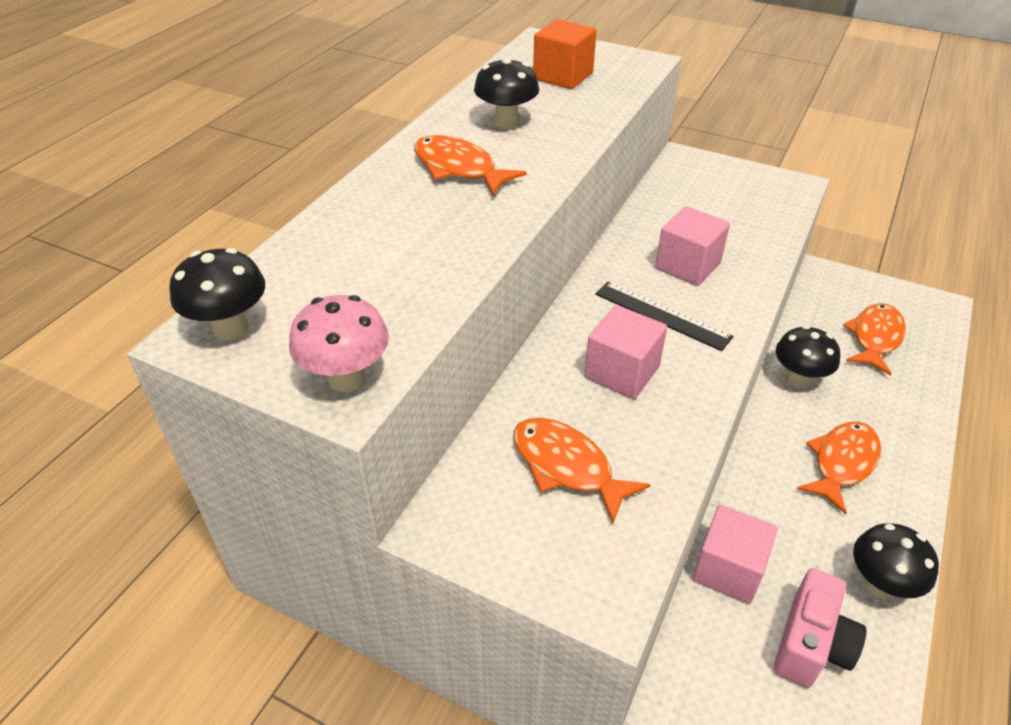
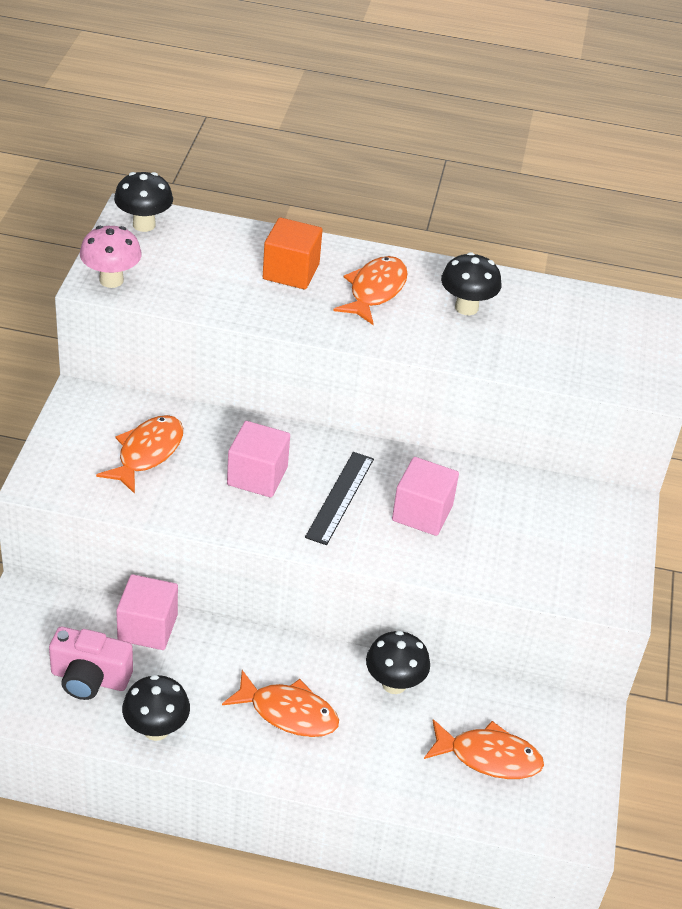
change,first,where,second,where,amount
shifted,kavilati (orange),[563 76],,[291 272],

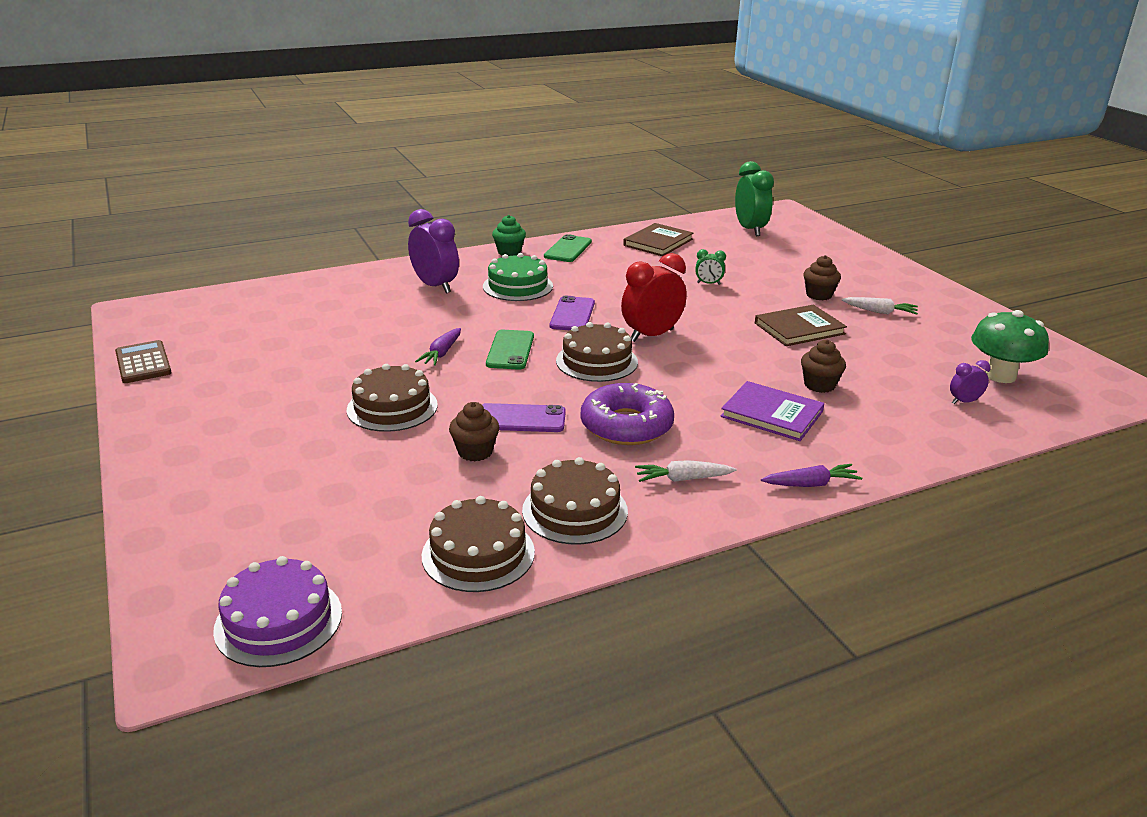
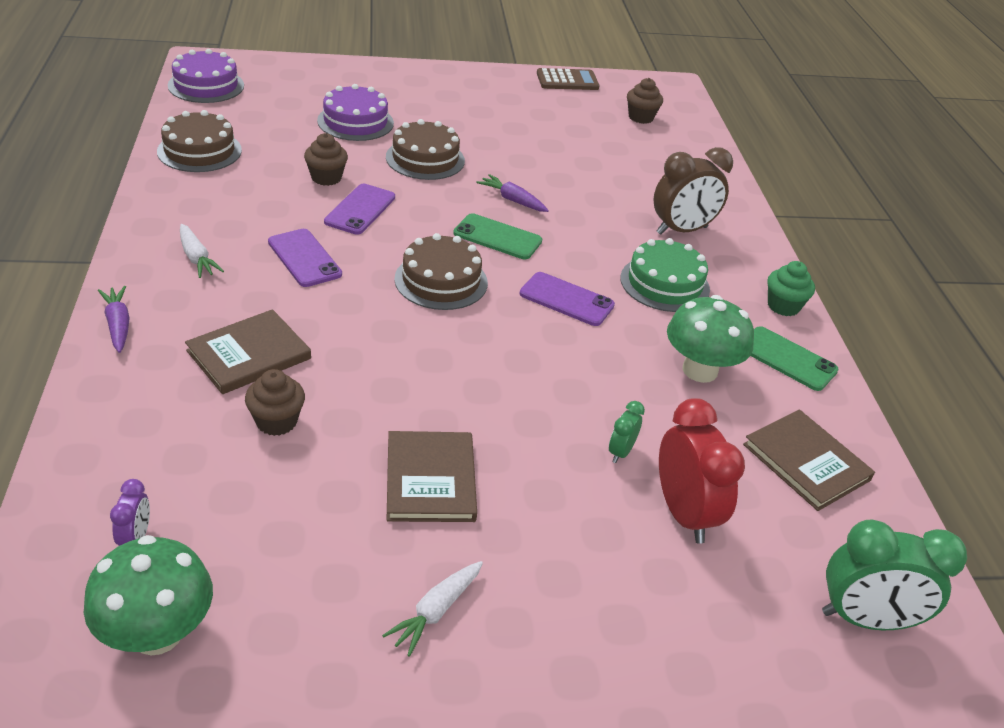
change,first,where,second,where,amount
repainted,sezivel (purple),[435 286],sezivel (brown),[682 230],
shifted,sezivel (red),[651 335],,[684 513],
shifted,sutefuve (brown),[819 295],,[641 117],
repainted,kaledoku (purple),[772 414],kaledoku (brown),[249 355],
swapped,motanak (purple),[626 425],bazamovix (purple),[304 258],
gone,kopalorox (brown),[575 510],,,
rotated,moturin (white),[682 479],,[197 258],135 degrees clockwise
rotated,moturin (purple),[811 484],,[118 324],150 degrees clockwise
new,,,kopalorox (purple),[355 122],
new,,,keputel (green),[700 370],

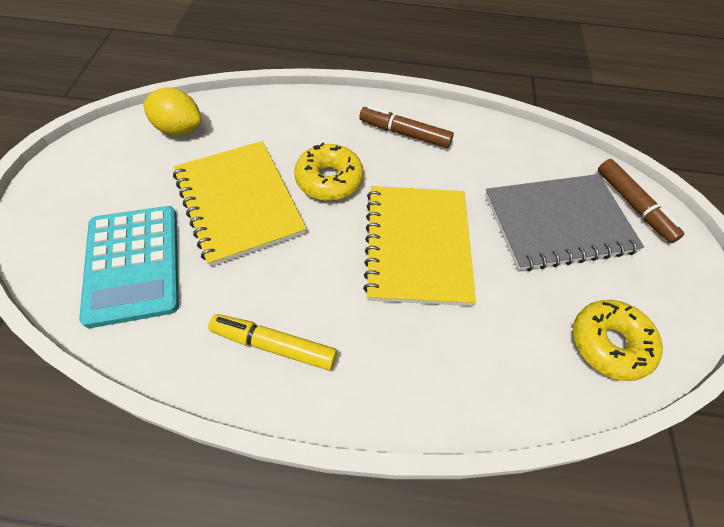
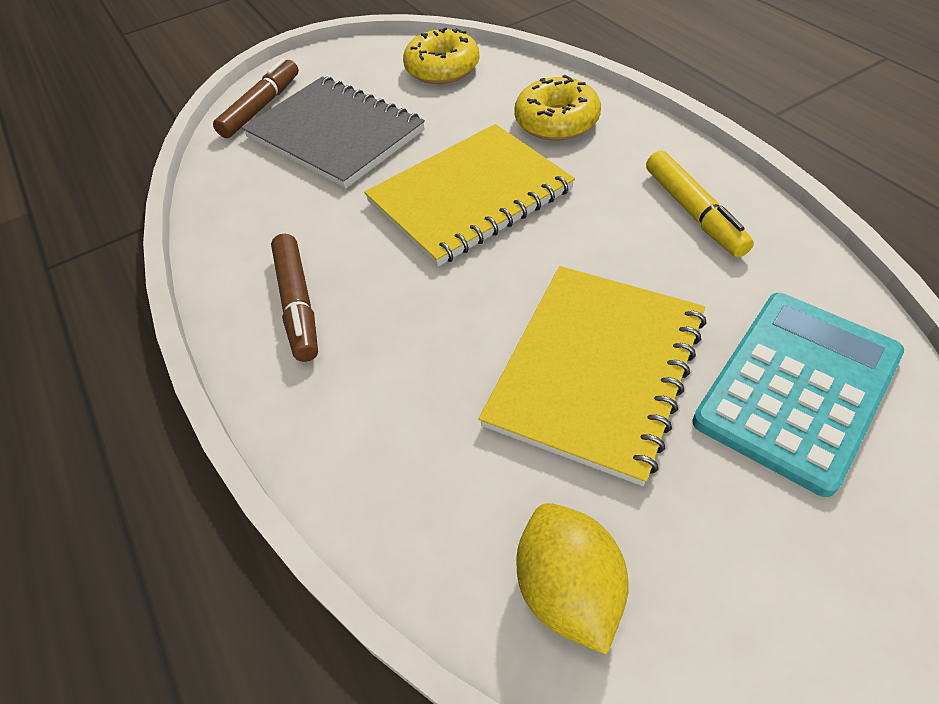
change,first,where,second,where,amount
shifted,motanak (yellow),[329 180],,[556 121],

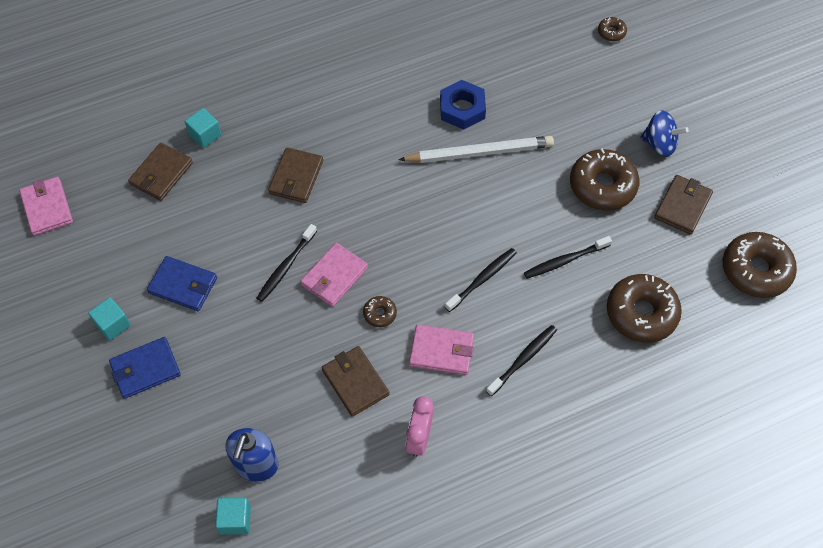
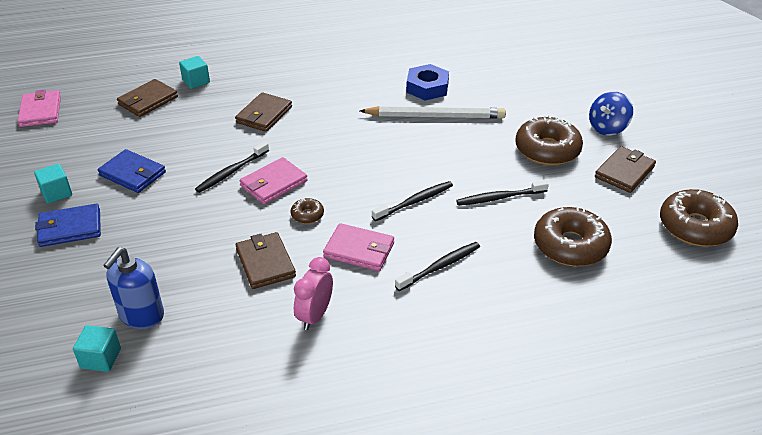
change,first,where,second,where,amount
gone,motanak (brown),[611 32],,,
rotated,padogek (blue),[659 144],,[607 128],105 degrees clockwise

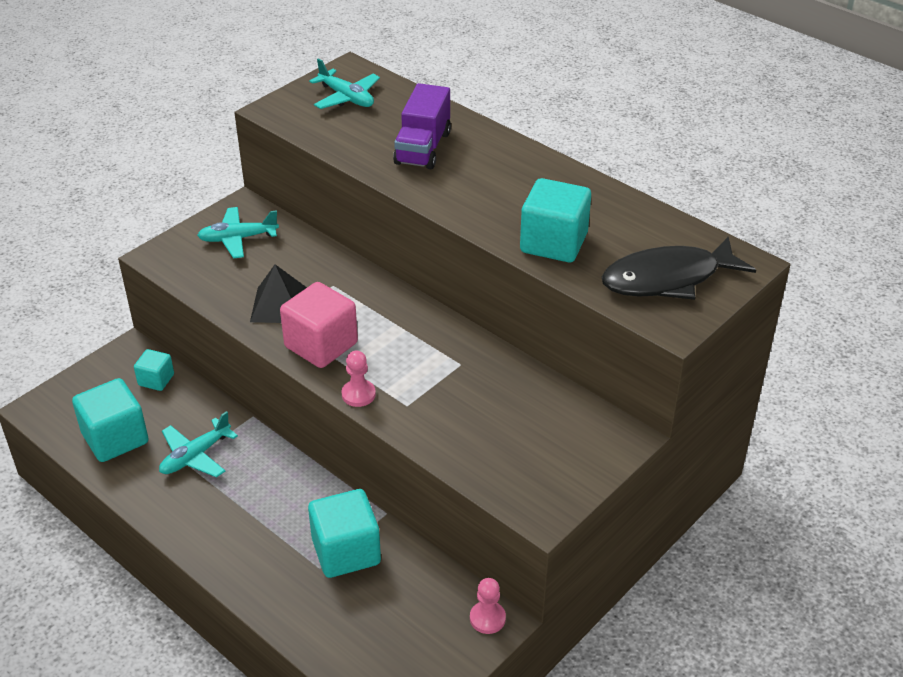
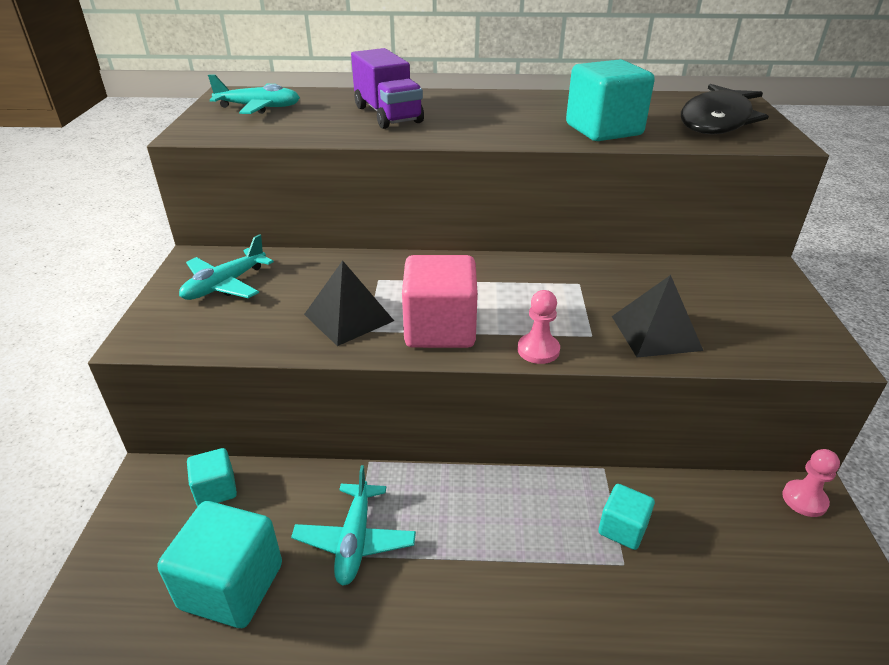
change,first,where,second,where,amount
scaled,kavilati (turquoise),[346 551],,[622 528],x0.55
new,,,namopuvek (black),[655 332],

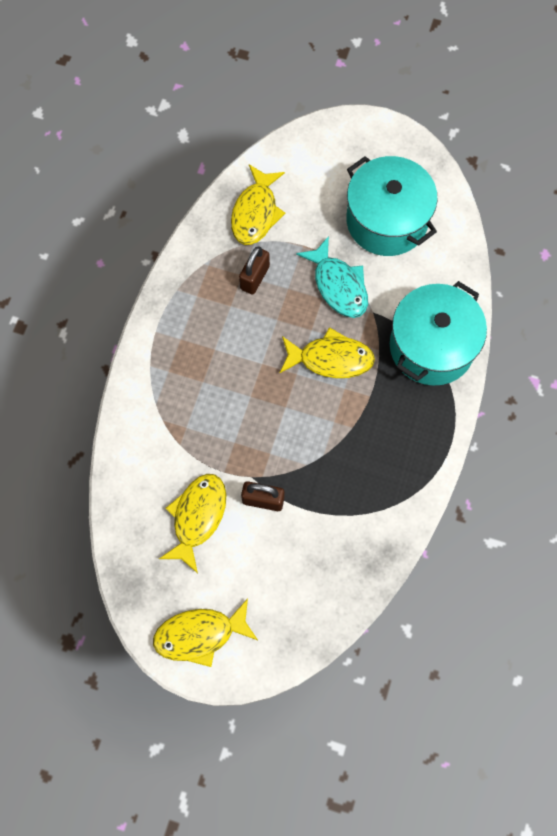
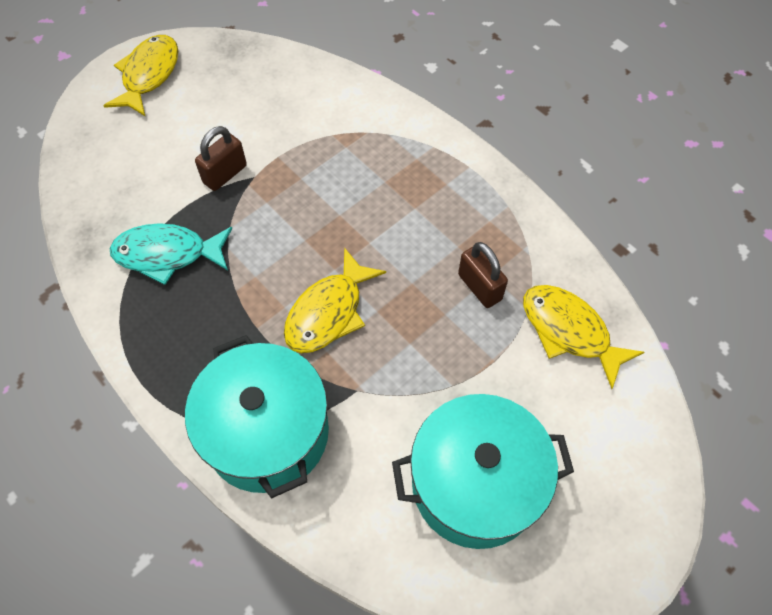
change,first,where,second,where,amount
shifted,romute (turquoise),[338 285],,[167 254],
gone,romute (yellow),[197 517],,,

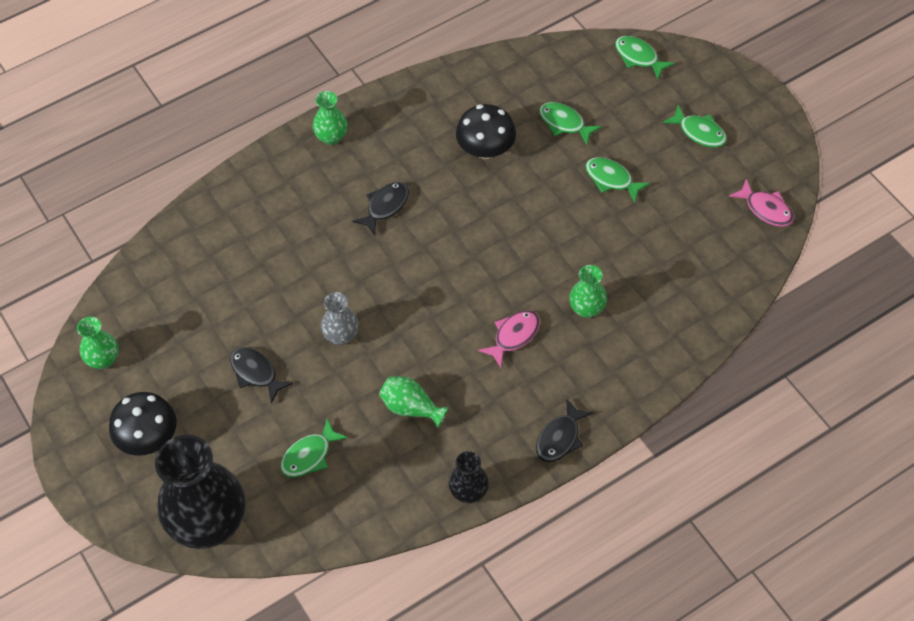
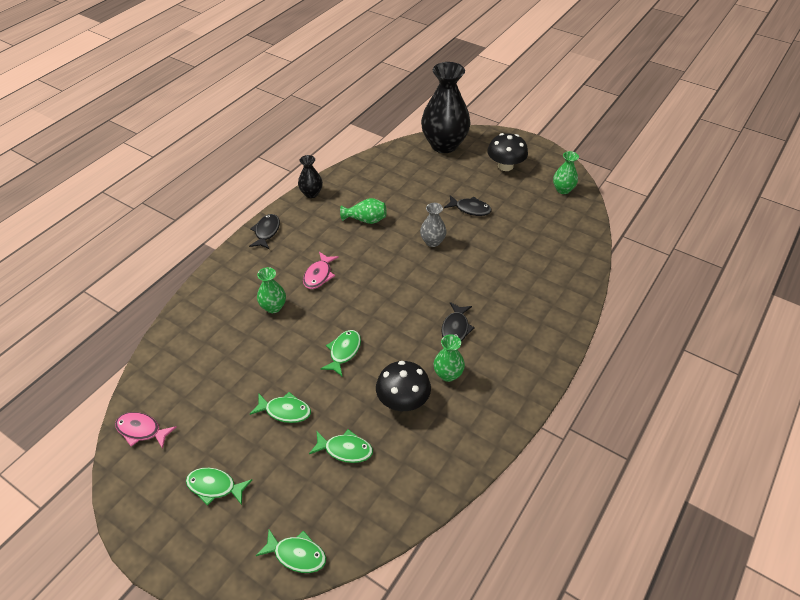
change,first,where,second,where,amount
shifted,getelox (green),[331 137],,[448 374],
shifted,romute (green),[309 455],,[344 352],

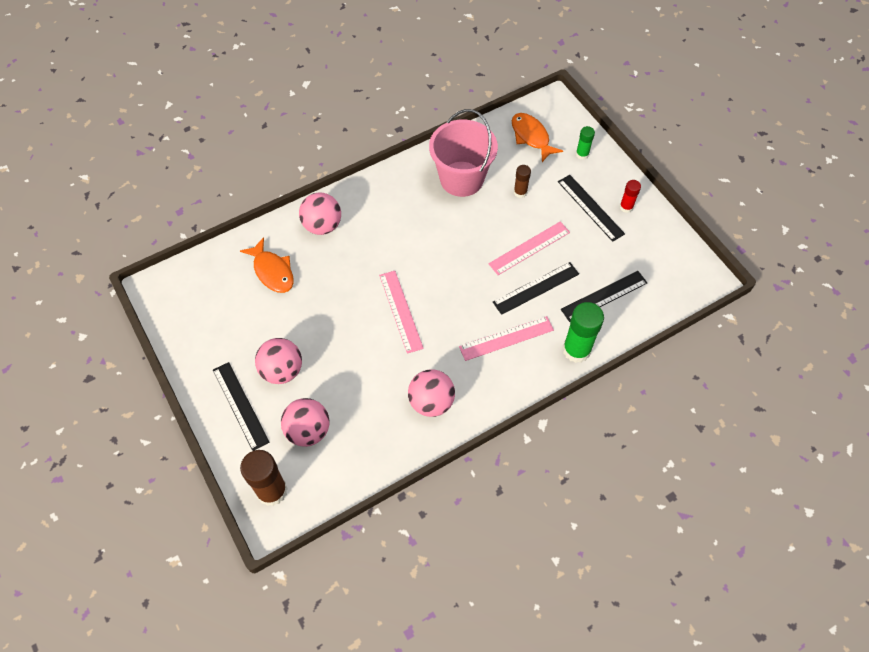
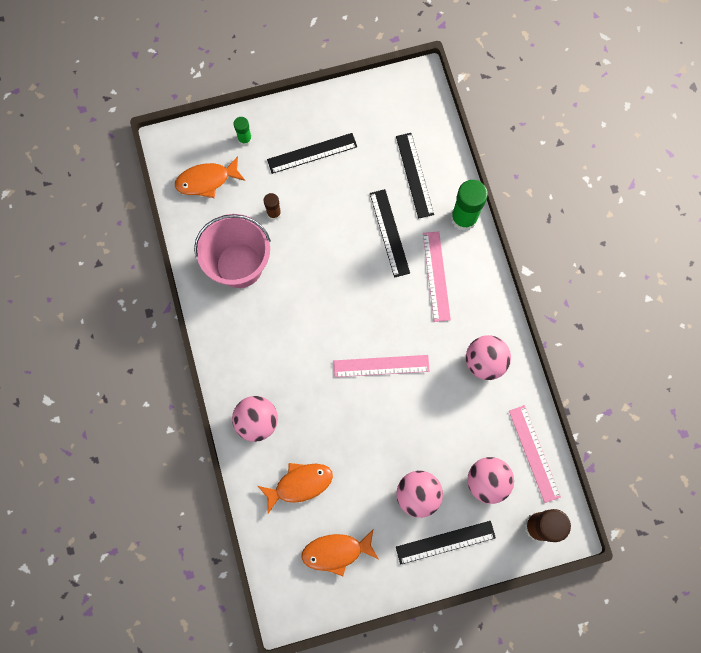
change,first,where,second,where,amount
gone,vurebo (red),[626 207],,,
shifted,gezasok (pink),[529 248],,[534 453],
new,,,romute (orange),[336 552],

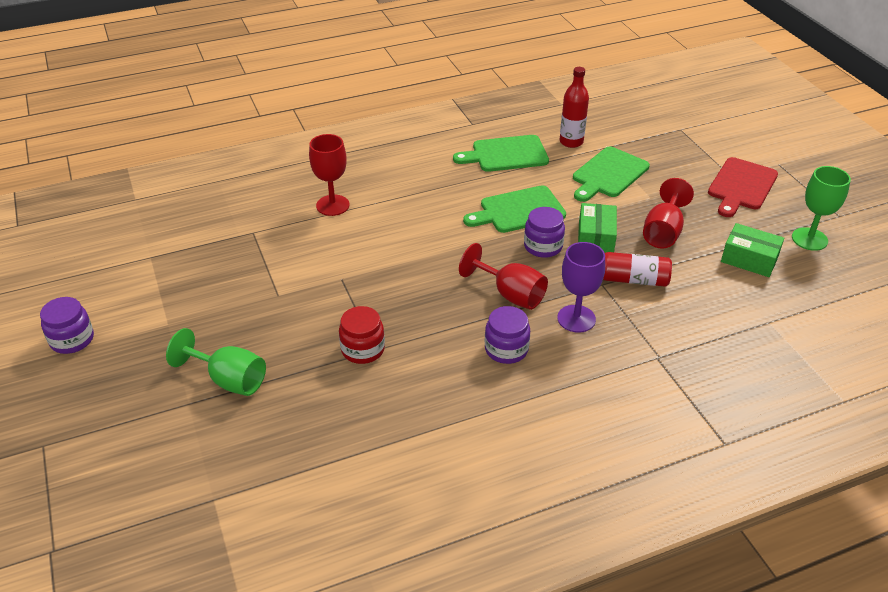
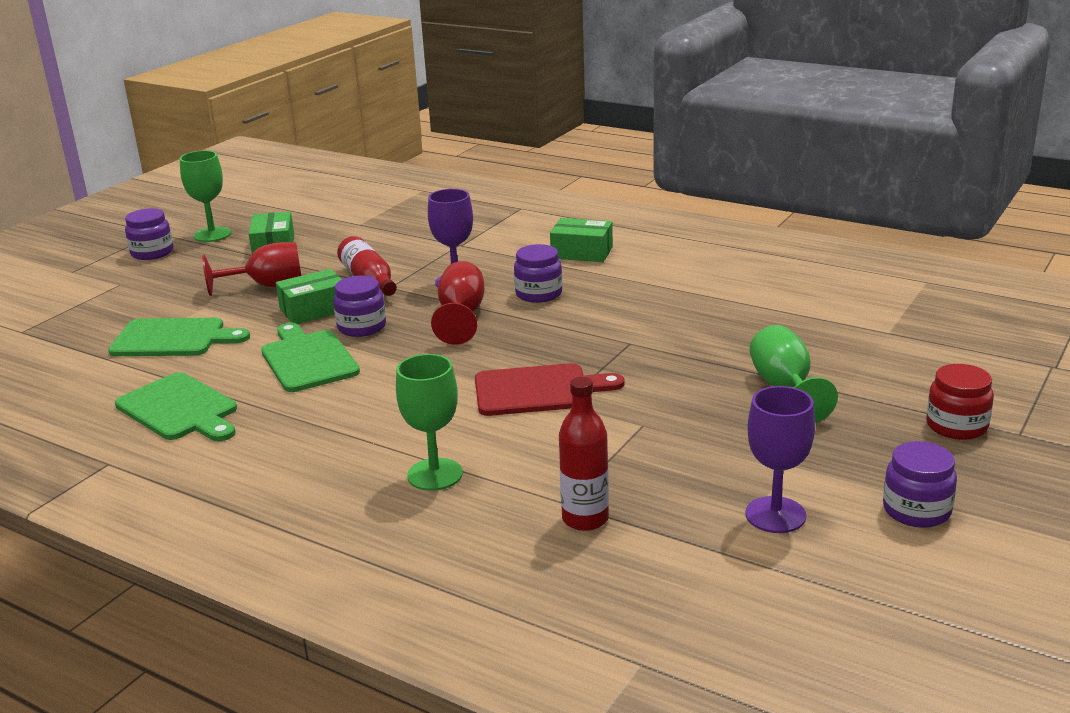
change,first,where,second,where,amount
shifted,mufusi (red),[571 142],,[585 519],
repainted,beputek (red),[332 205],beputek (green),[435 474],
shifted,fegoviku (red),[741 186],,[538 390],
rotated,fegoviku (green),[518 211],,[307 359],150 degrees counterclockwise
shifted,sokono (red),[363 349],,[956 426],
new,,,sokono (purple),[152 253],
new,,,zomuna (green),[582 252],
new,,,beputek (purple),[775 515],

